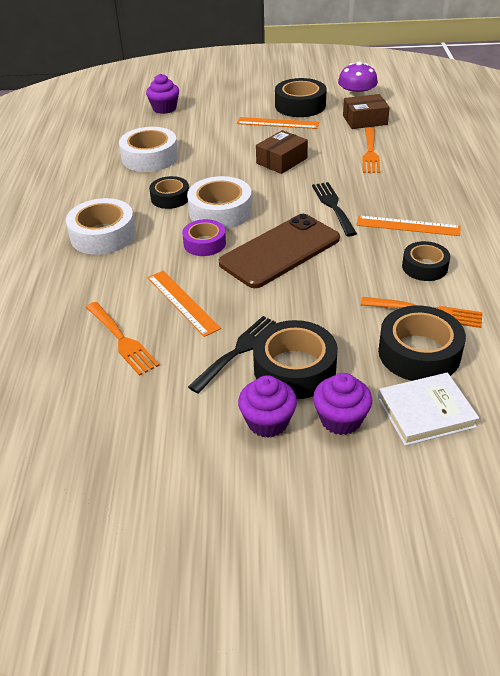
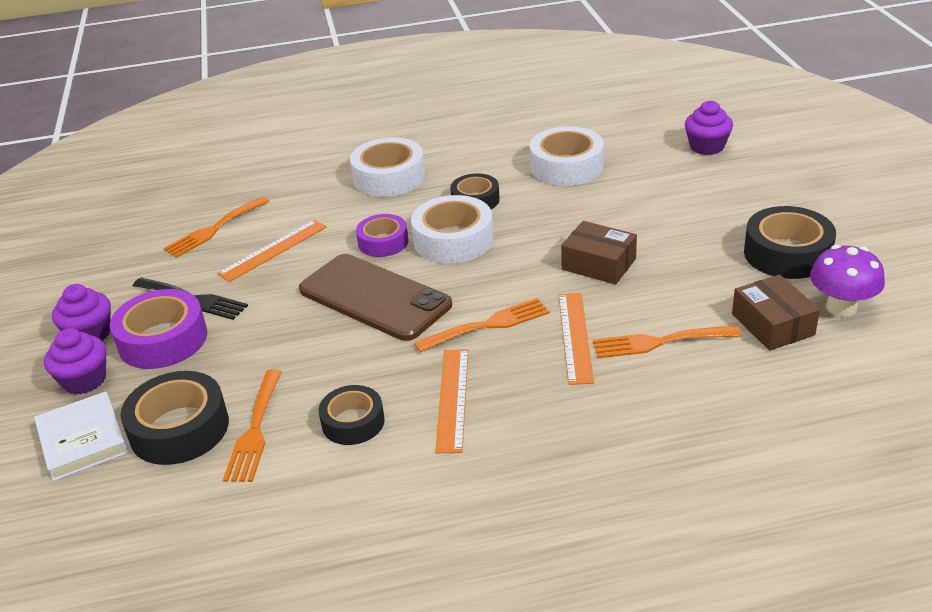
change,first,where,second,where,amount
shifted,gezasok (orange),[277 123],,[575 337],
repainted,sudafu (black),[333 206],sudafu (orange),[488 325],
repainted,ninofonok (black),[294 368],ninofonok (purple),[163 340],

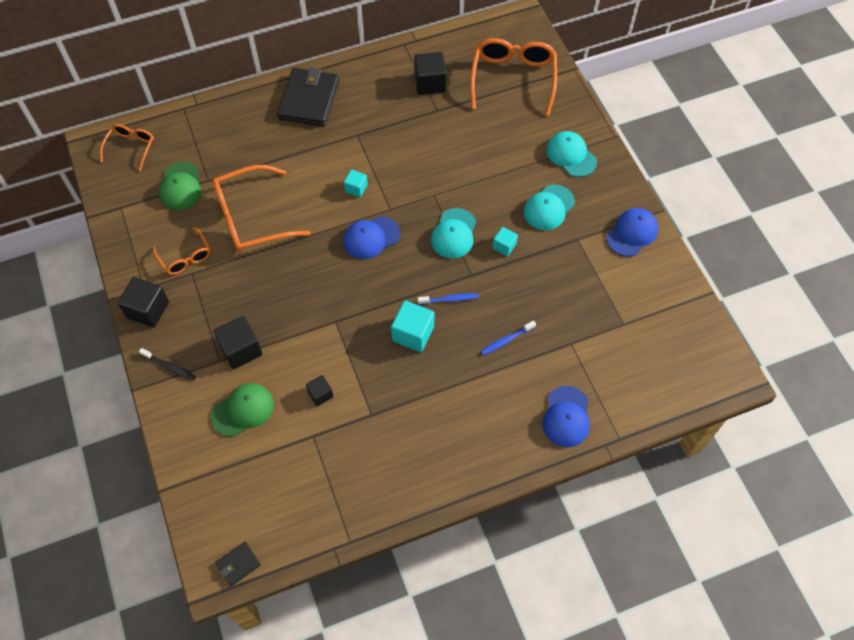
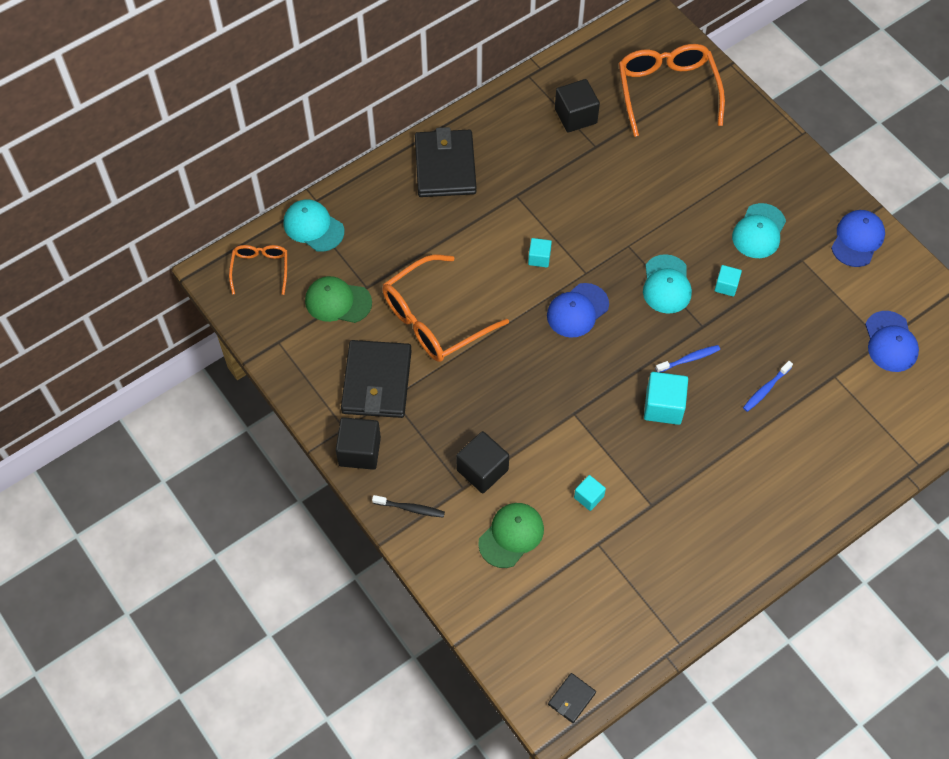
change,first,where,second,where,amount
shifted,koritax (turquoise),[571 155],,[313 227],
rotated,koritax (green),[180 186],,[338 301],120 degrees clockwise
swapped,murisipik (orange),[185 257],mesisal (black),[377 381],
repainted,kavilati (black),[320 394],kavilati (turquoise),[588 497],
shifted,koritax (blue),[566 417],,[890 342],

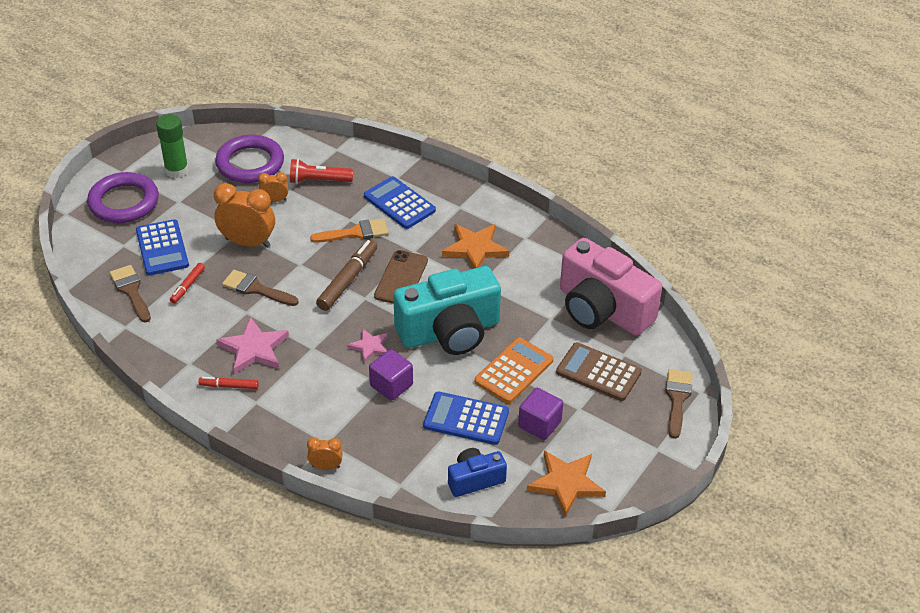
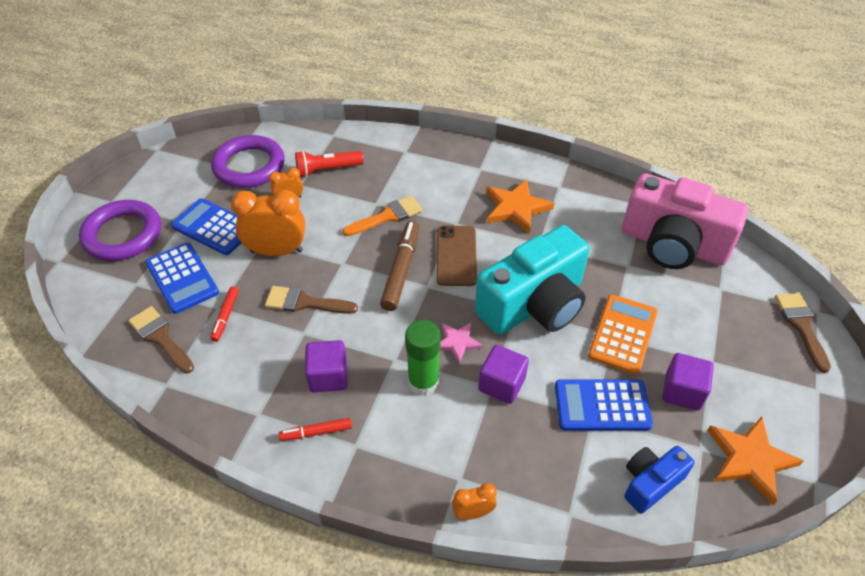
change,first,where,second,where,amount
shifted,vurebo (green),[176 170],,[423 382],
shifted,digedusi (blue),[399 203],,[214 227],
swapped,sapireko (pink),[254 349],kavilati (purple),[328 376],
gone,digedusi (brown),[598 372],,,

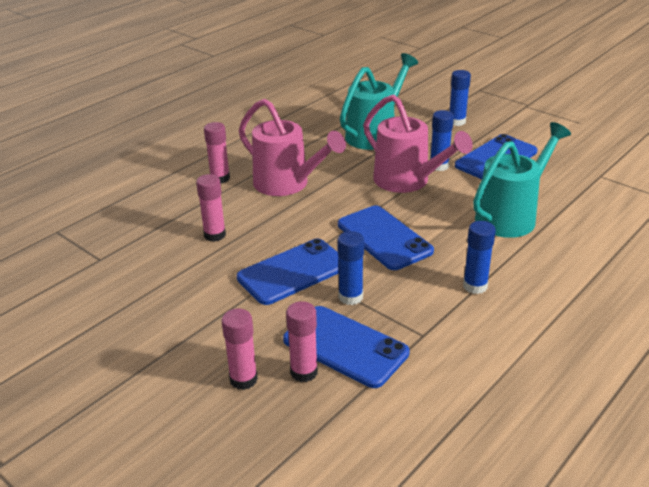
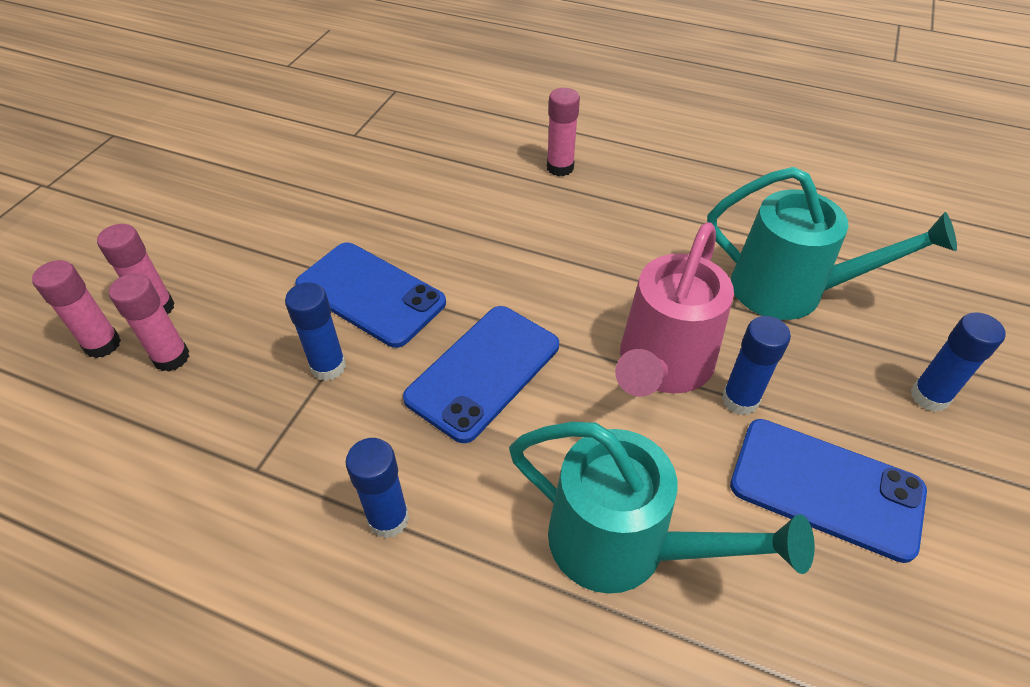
change,first,where,second,where,amount
gone,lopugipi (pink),[288 184],,,
shifted,vurebo (pink),[215 235],,[102 344],
gone,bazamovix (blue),[345 346],,,

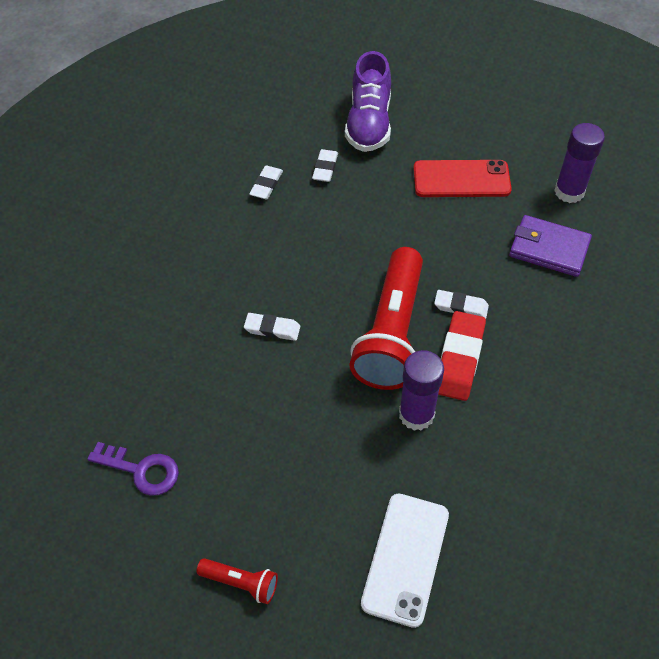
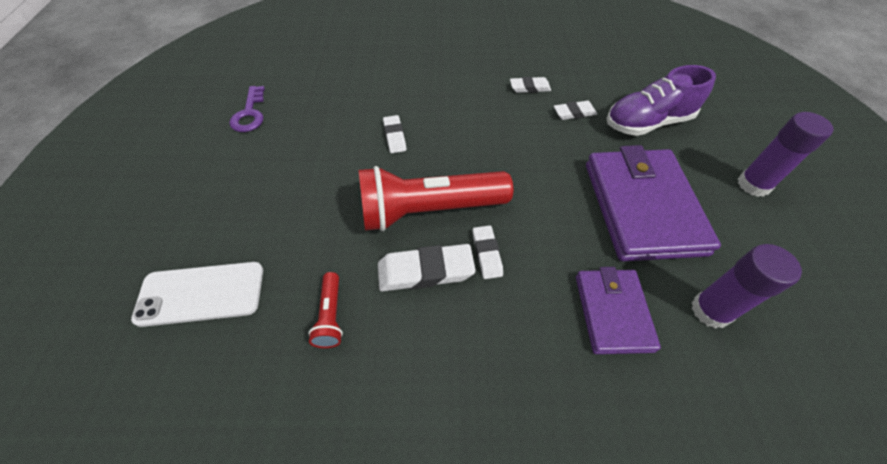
change,first,where,second,where,amount
swapped,bazamovix (red),[461 179],mesisal (purple),[642 207],
repainted,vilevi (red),[459 359],vilevi (white),[425 271],
shifted,vurebo (purple),[416 414],,[753 185],
shifted,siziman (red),[241 583],,[330 316],

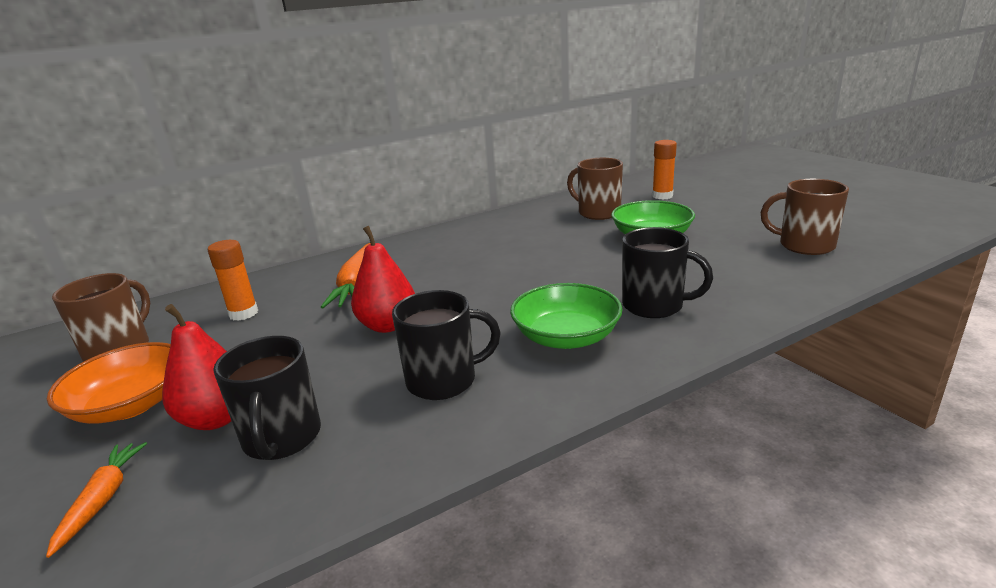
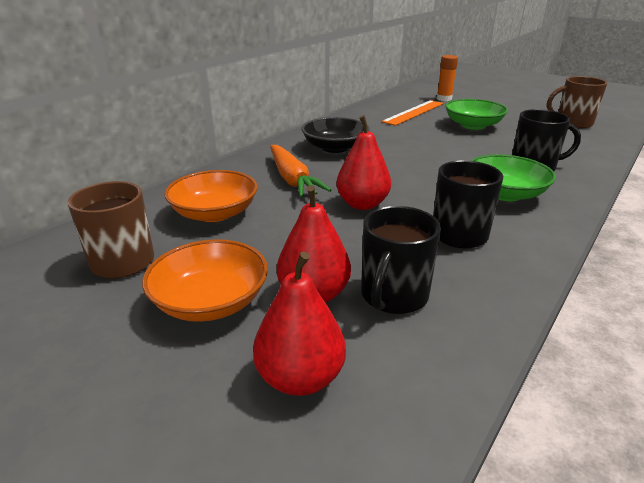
change,first,where,second,where,amount
swapped,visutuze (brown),[598 213],gezasok (orange),[414 112],
swapped,vurebo (orange),[243 313],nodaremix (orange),[214 213],
rotated,visutuze (black),[282 438],,[393 296],60 degrees clockwise
swapped,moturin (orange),[102 500],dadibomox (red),[300 377],
new,,,nodaremix (black),[335 148],

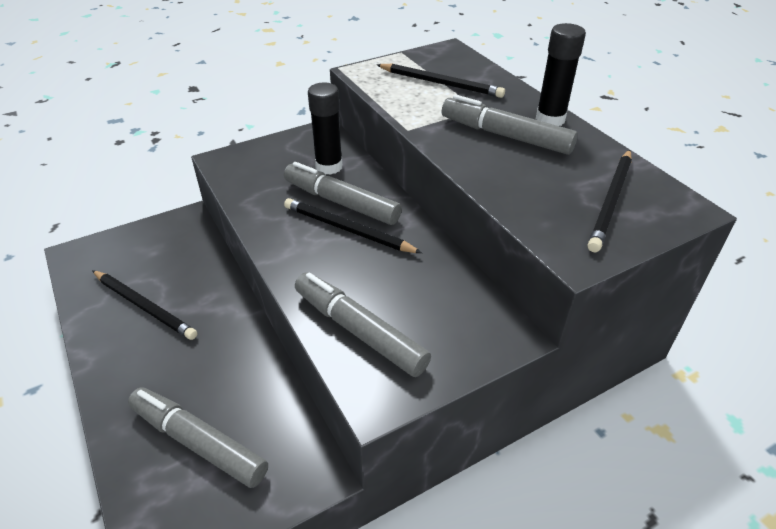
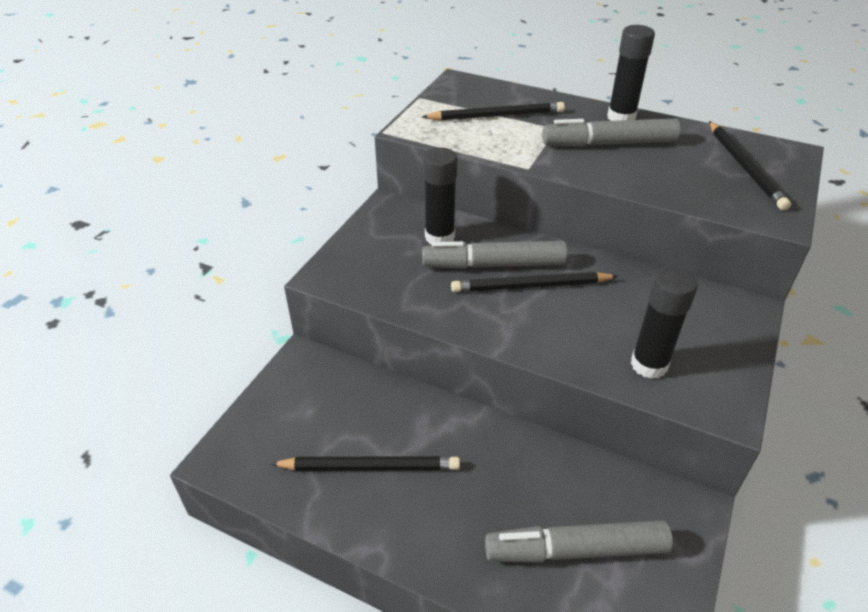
change,first,where,second,where,amount
swapped,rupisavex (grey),[359 331],vurebo (black),[649 365],

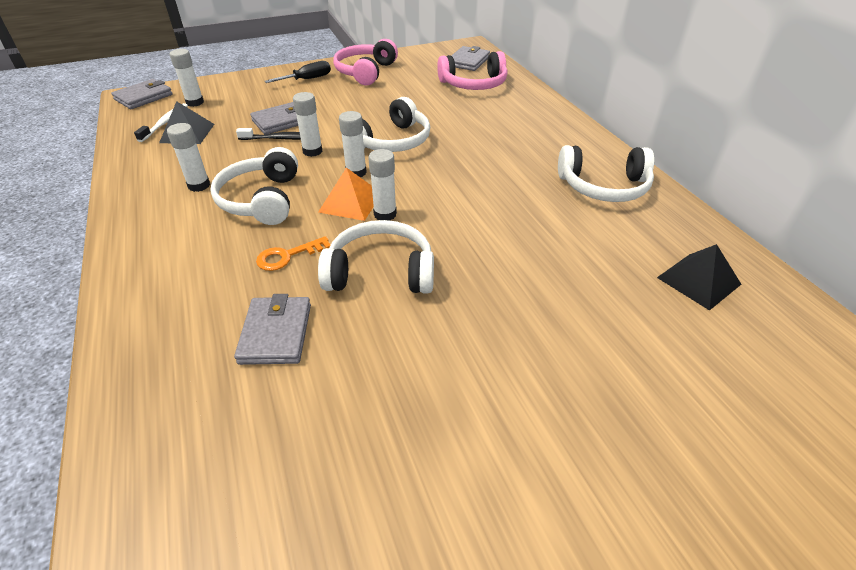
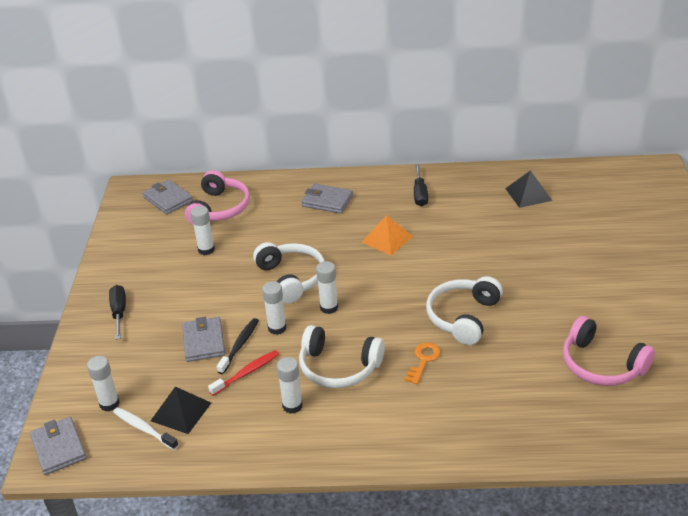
change,first,where,second,where,amount
shifted,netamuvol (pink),[365 72],,[601 364],
swapped,netamuvol (white),[603 187],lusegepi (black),[420 194],
shifted,vurebo (white),[385 214],,[206 250],
shifted,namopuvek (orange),[350 202],,[387 239],
rotated,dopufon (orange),[287 256],,[423 360],150 degrees counterclockwise
shifted,mesisal (grey),[276 333],,[327 201],
new,,,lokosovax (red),[246 373],

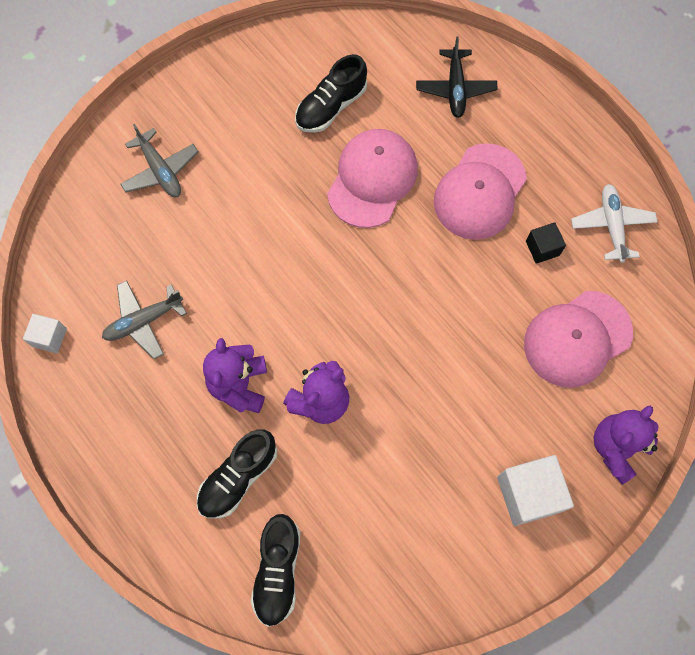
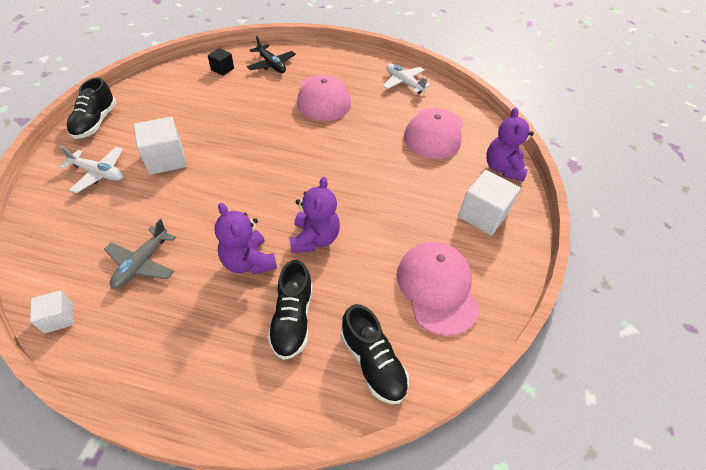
change,first,where,second,where,amount
shifted,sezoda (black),[331 106],,[95 122],
repainted,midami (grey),[160 170],midami (white),[99 173],
shifted,koritax (pink),[372 179],,[437 288],
shifted,kavilati (black),[542 248],,[222 69],
new,,,kavilati (white),[166 159],

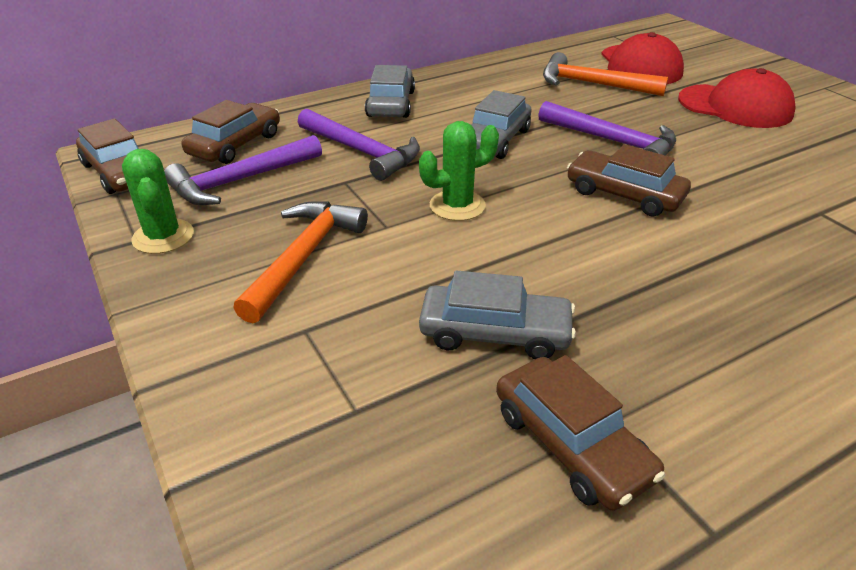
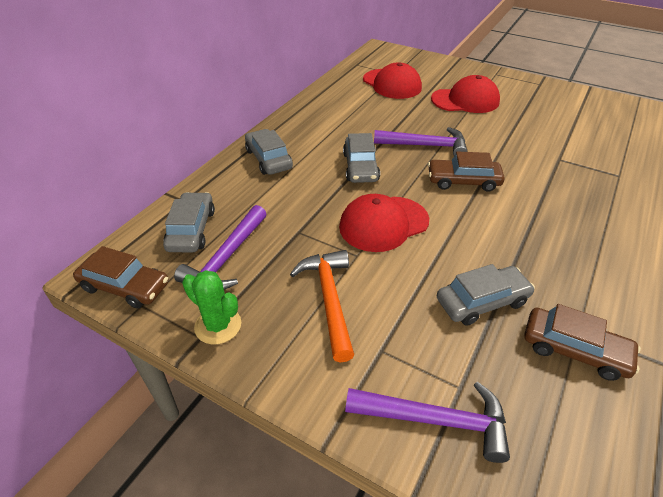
change,first,where,second,where,amount
gone,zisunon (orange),[593 84],,,
repainted,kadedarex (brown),[235 144],kadedarex (grey),[191 230],
shifted,zisunon (purple),[361 152],,[435 420],
swapped,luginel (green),[457 206],koritax (red),[383 224],

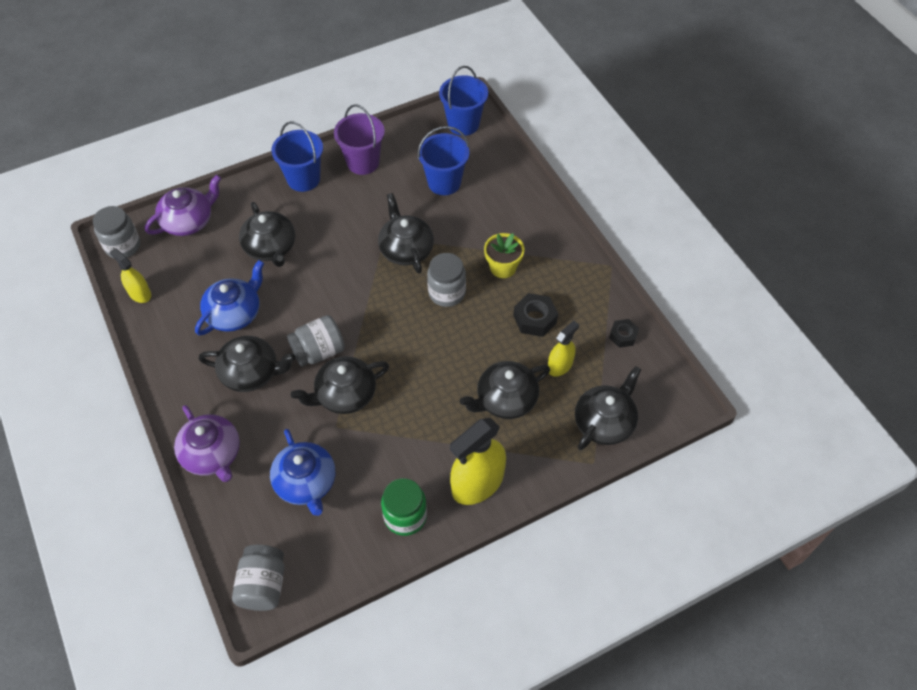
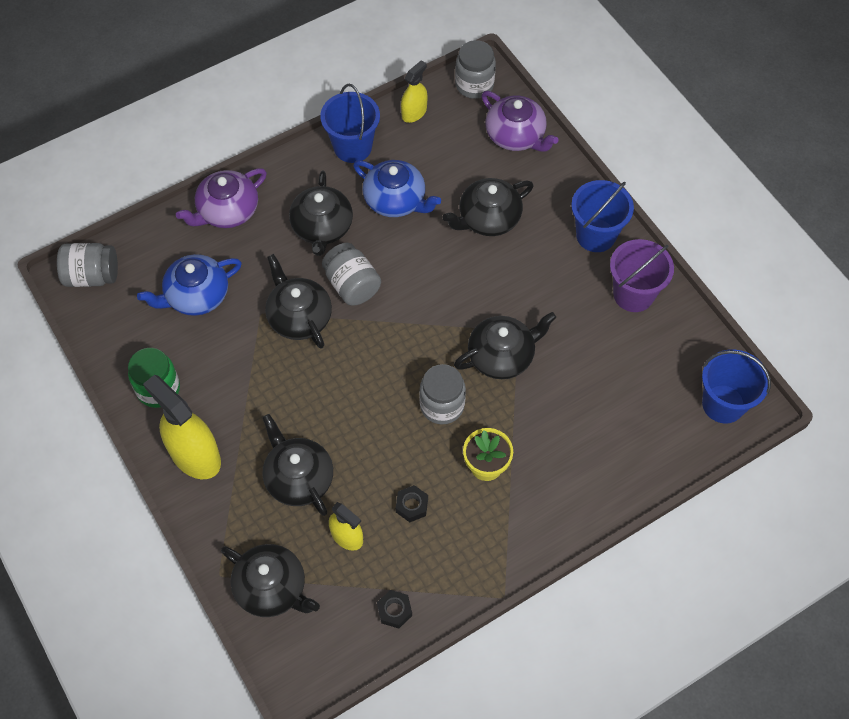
change,first,where,second,where,amount
shifted,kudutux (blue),[444 182],,[352 147],
scaled,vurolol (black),[535 319],,[412 506],x0.65

